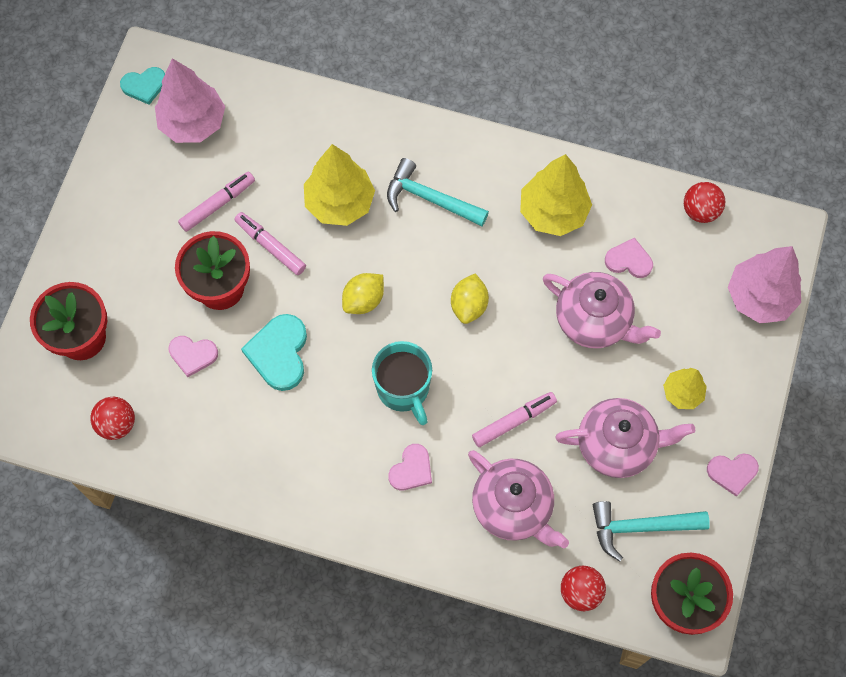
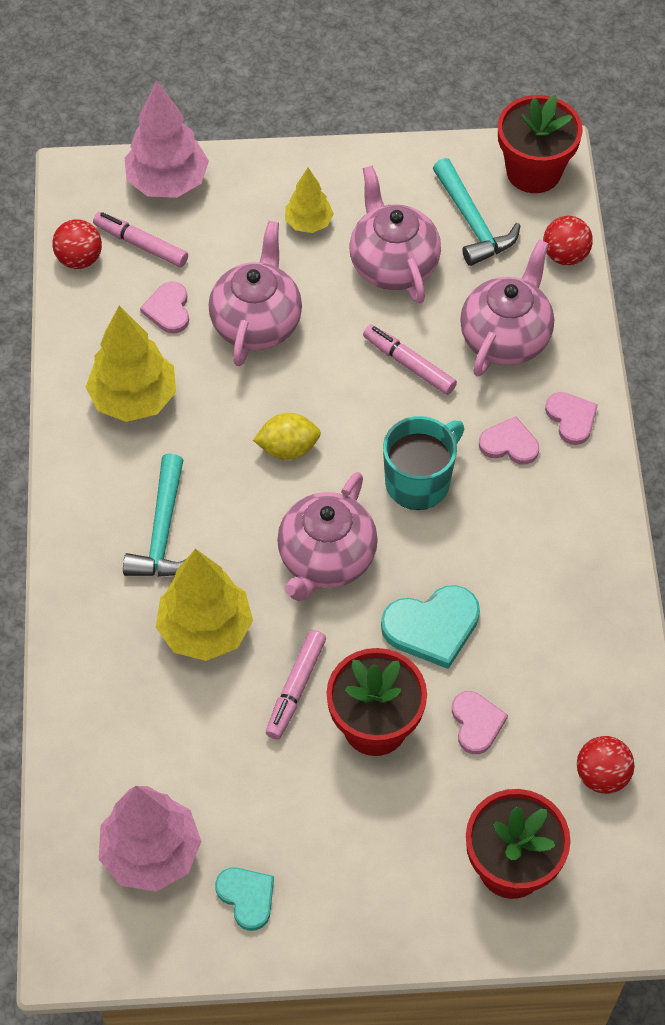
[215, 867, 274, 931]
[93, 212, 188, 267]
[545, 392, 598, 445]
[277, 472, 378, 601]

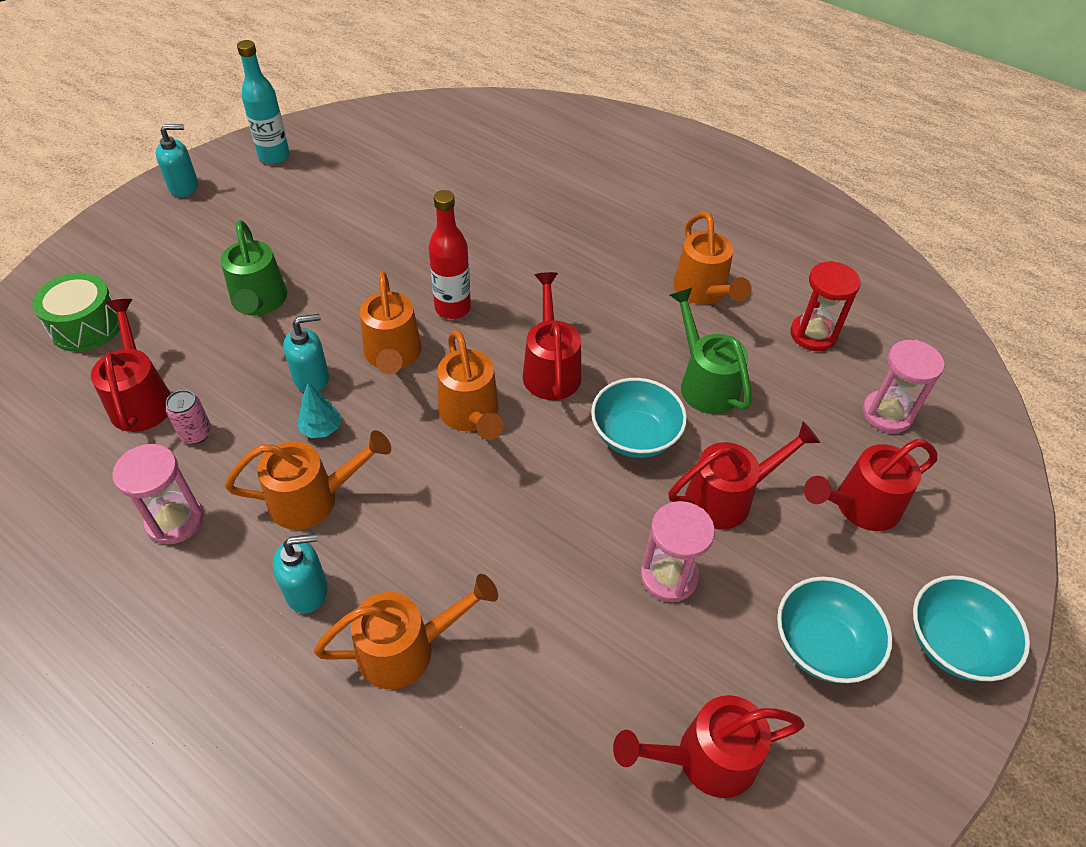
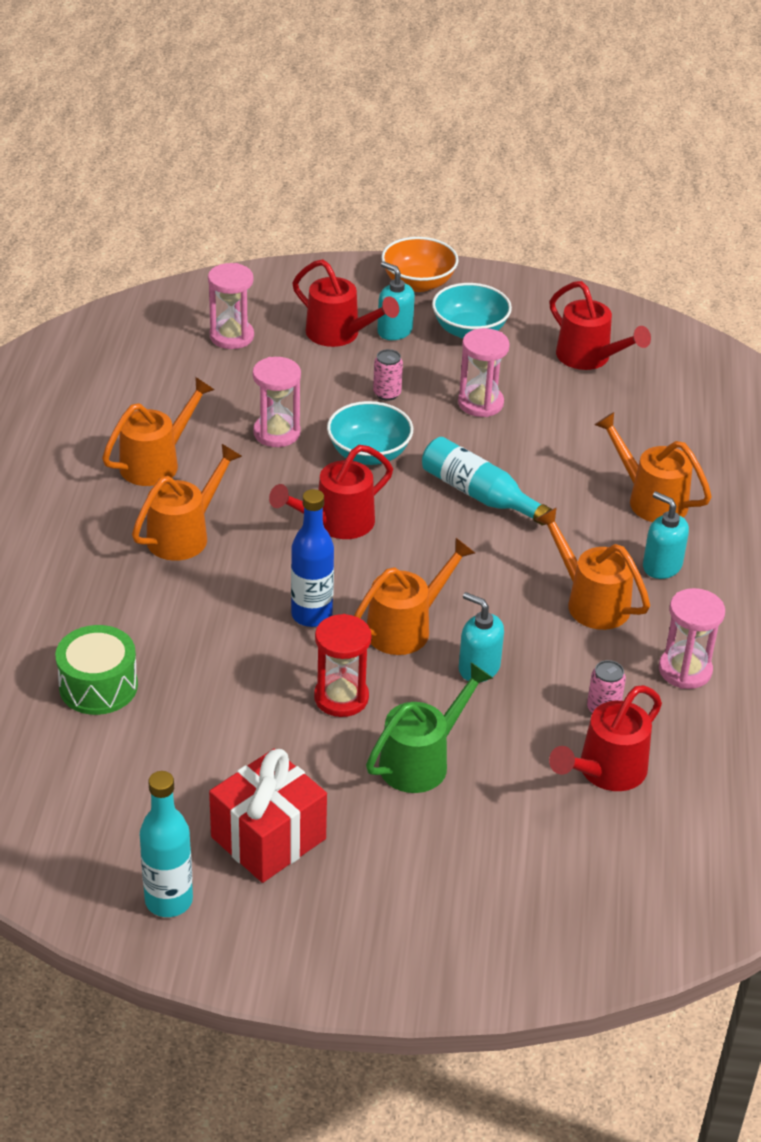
[297, 383, 341, 438] (first image)
[209, 749, 327, 883]
[422, 437, 552, 525]
[55, 625, 138, 715]
[377, 262, 415, 340]
[132, 444, 242, 561]
[314, 614, 372, 717]
[373, 349, 403, 401]
[253, 357, 301, 447]
[291, 489, 334, 627]
[381, 237, 459, 292]

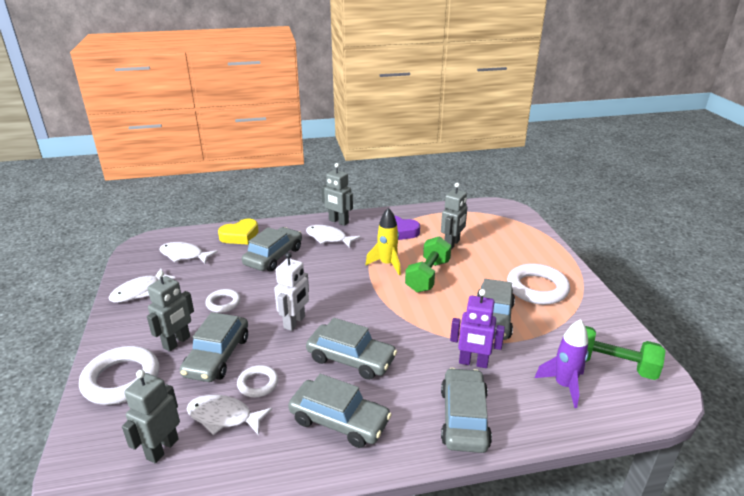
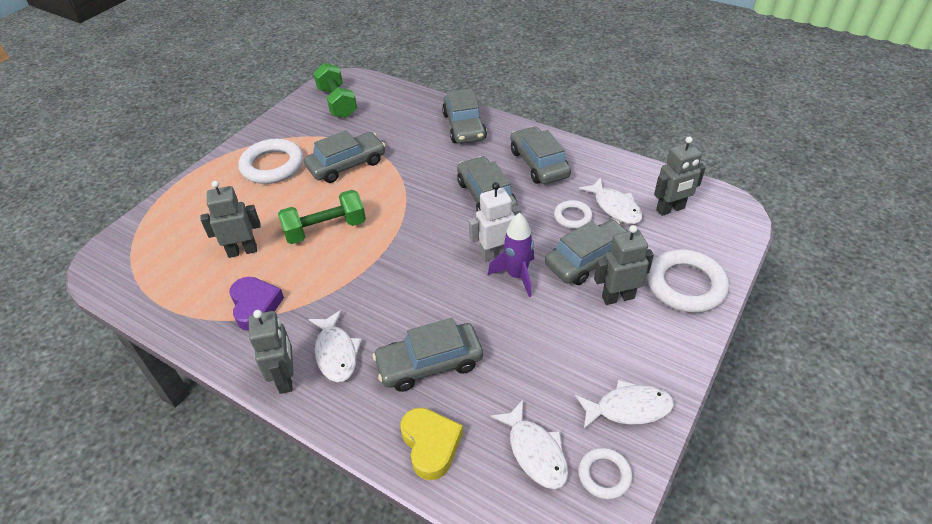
[365, 208, 401, 275] (first image)
[450, 289, 505, 368] (first image)
[578, 448, 632, 500]
[488, 213, 534, 297]
[400, 408, 463, 480]
[442, 89, 487, 144]

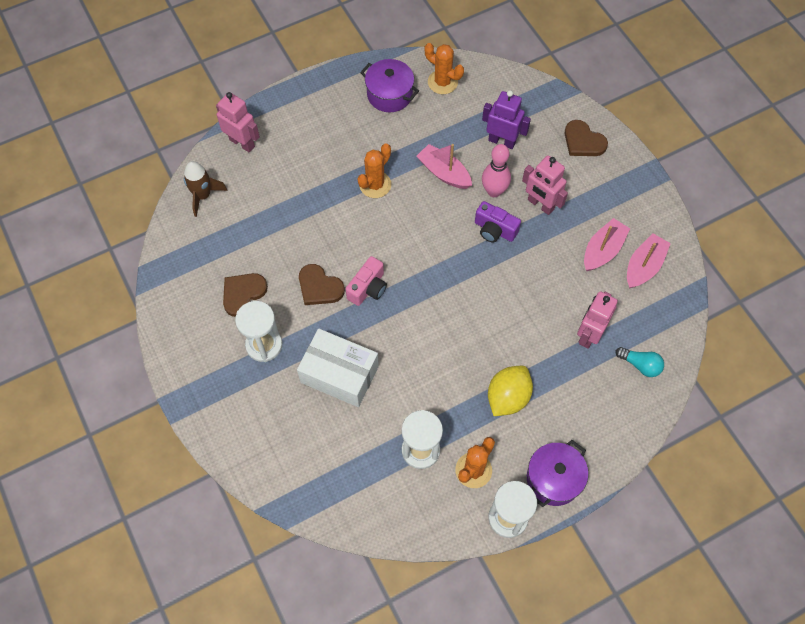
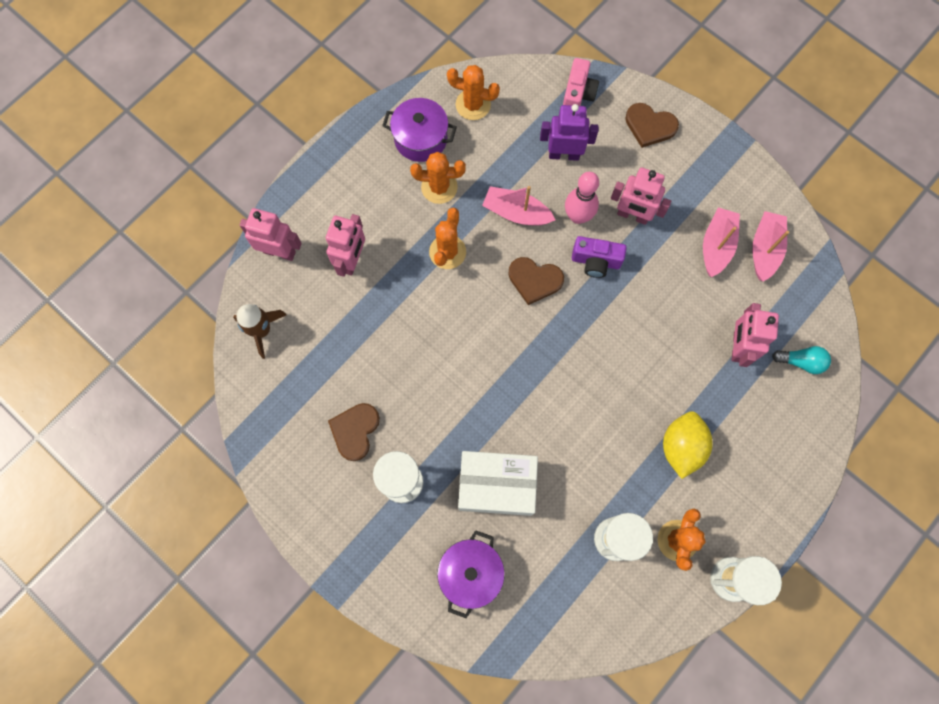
[326, 214, 365, 277]
[410, 152, 466, 204]
[508, 257, 564, 305]
[563, 58, 599, 106]
[437, 530, 505, 618]

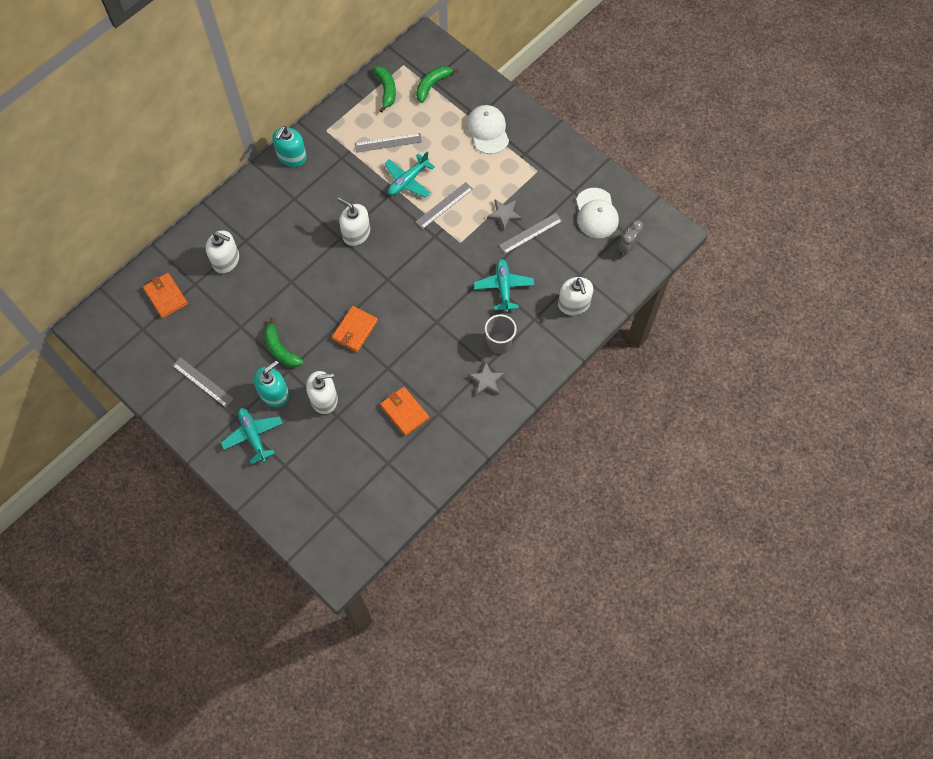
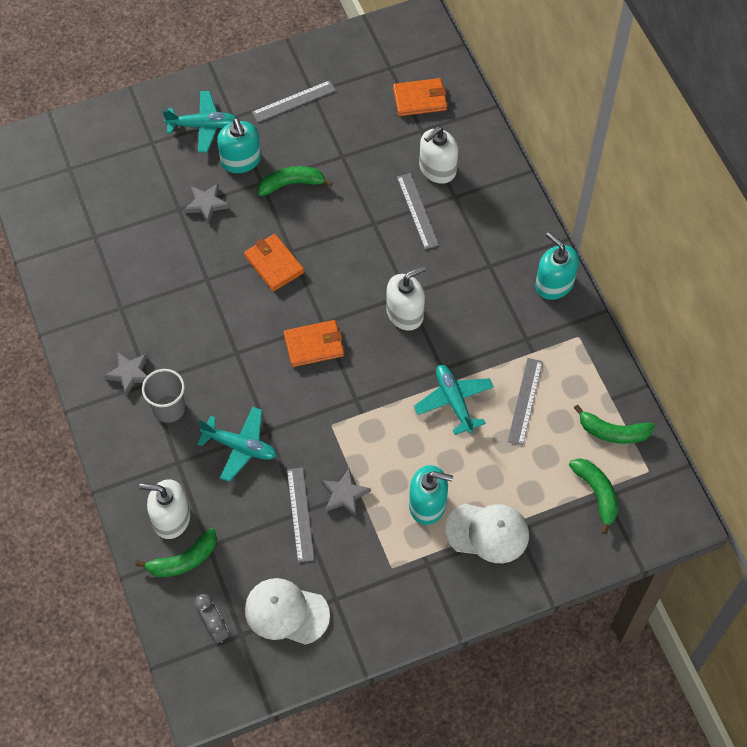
[135, 528, 217, 577]
[409, 465, 453, 525]
[284, 320, 344, 367]
[397, 173, 439, 249]
[184, 184, 230, 224]

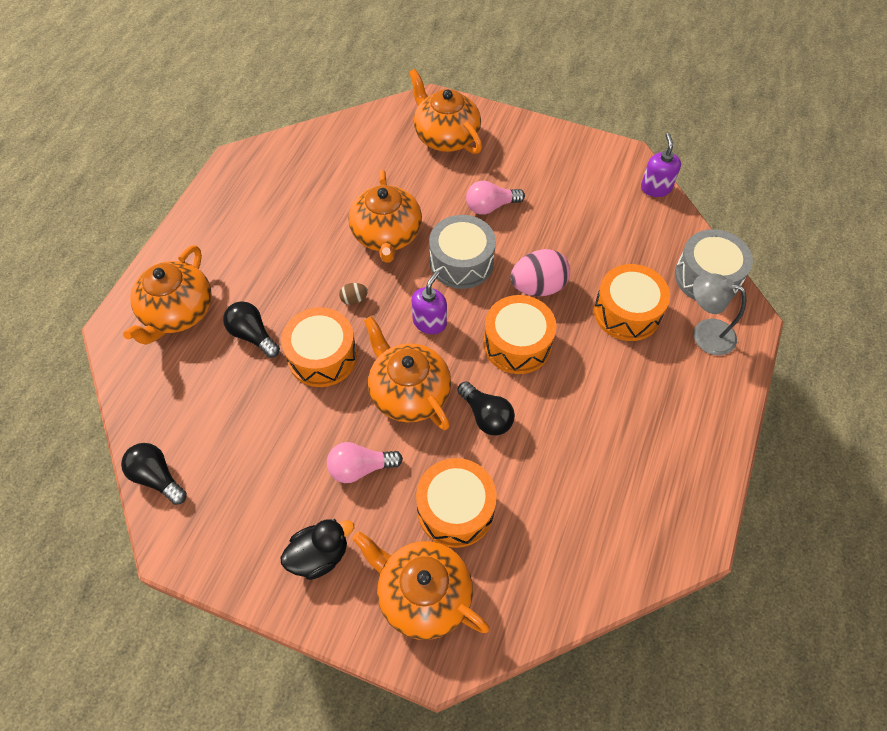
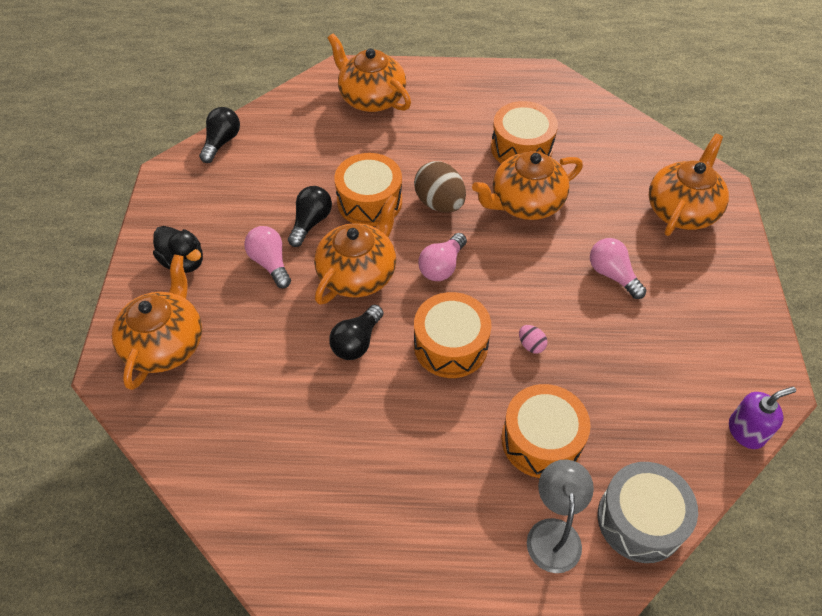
[429, 215, 496, 289] (first image)
[288, 186, 332, 247]
[491, 101, 558, 164]
[418, 233, 467, 281]
[328, 34, 411, 112]
[414, 161, 466, 213]
[519, 325, 547, 353]

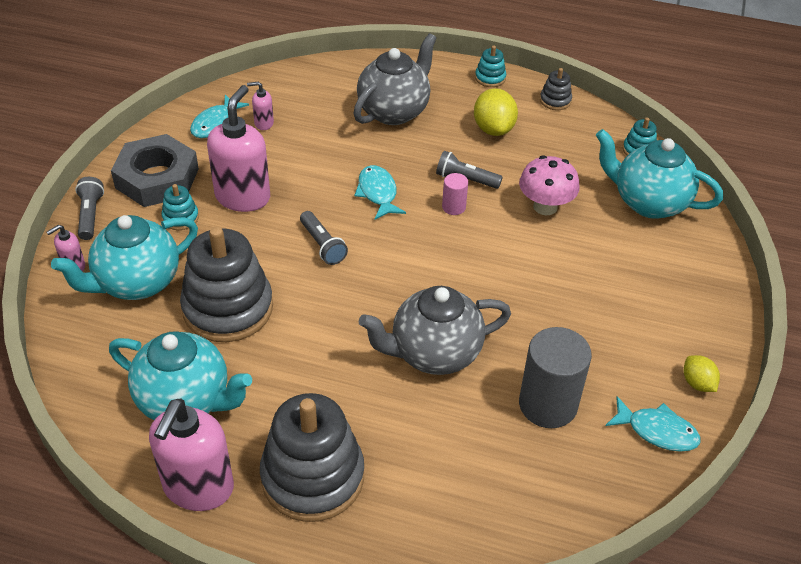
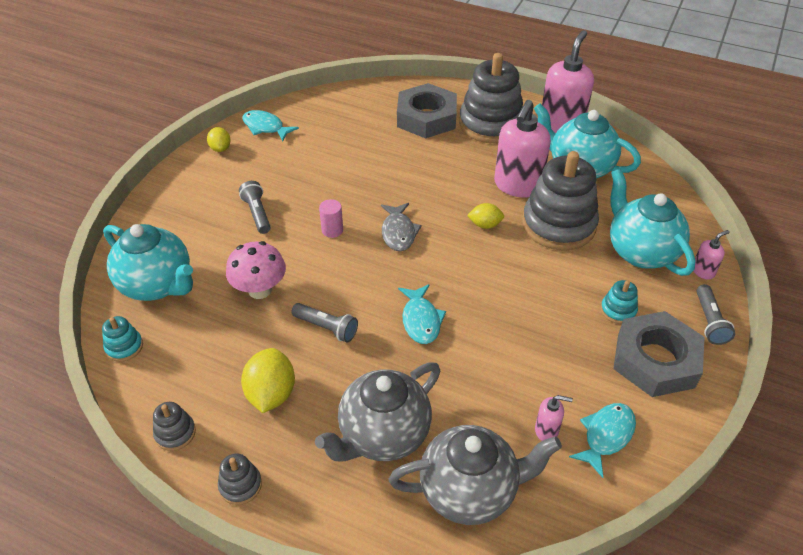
[519, 327, 592, 428] (first image)
[381, 203, 422, 251]
[397, 83, 457, 138]
[467, 203, 504, 229]
[494, 100, 551, 198]
[239, 181, 271, 234]
[389, 425, 562, 525]
[319, 199, 343, 238]
[218, 453, 262, 505]
[610, 169, 696, 276]

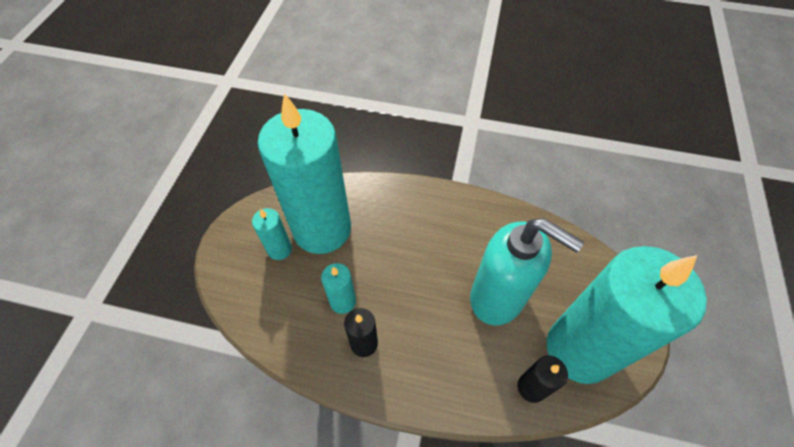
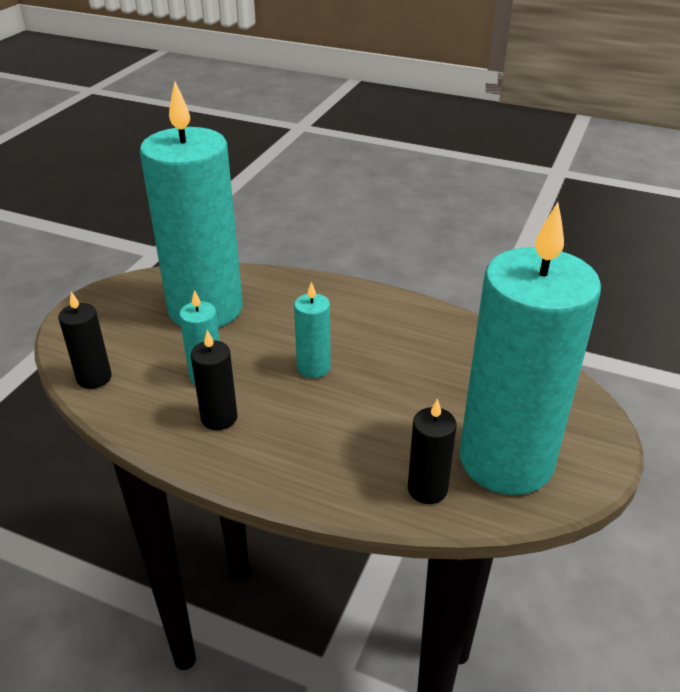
[470, 218, 584, 325] (first image)
[58, 292, 112, 389]
[294, 282, 331, 378]

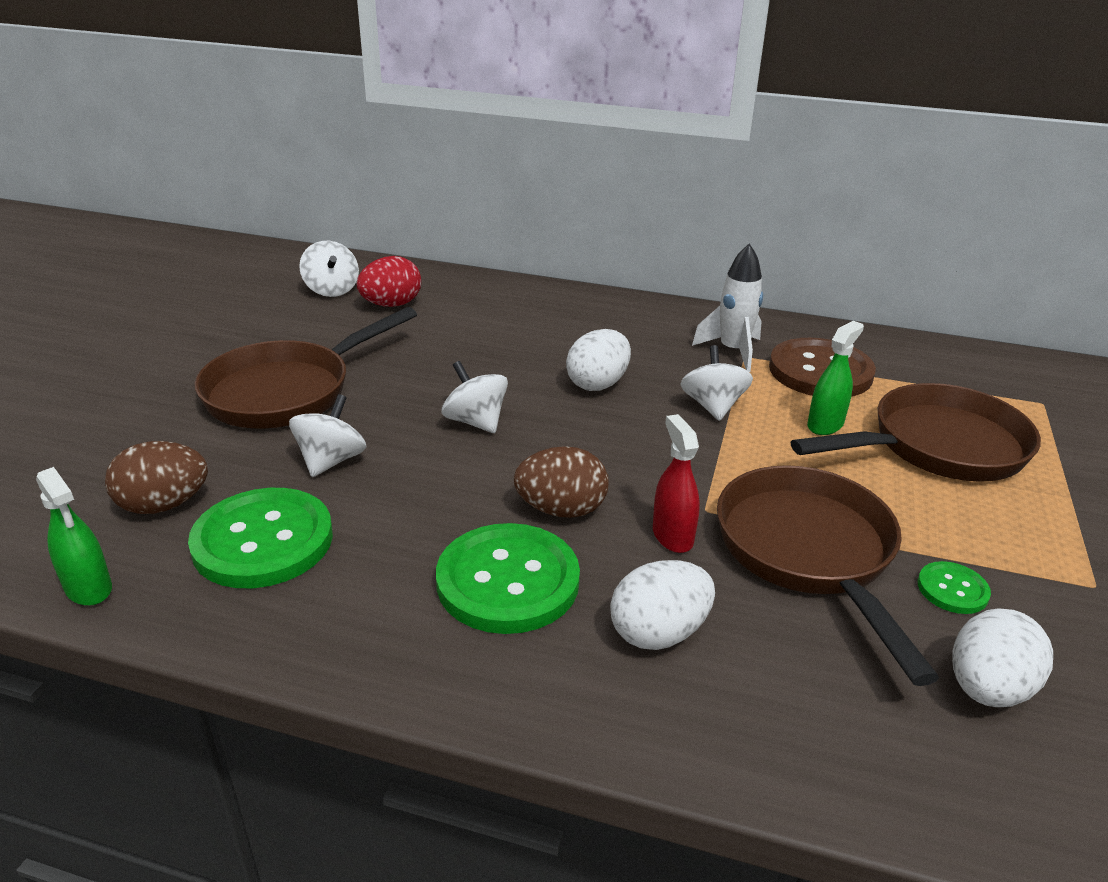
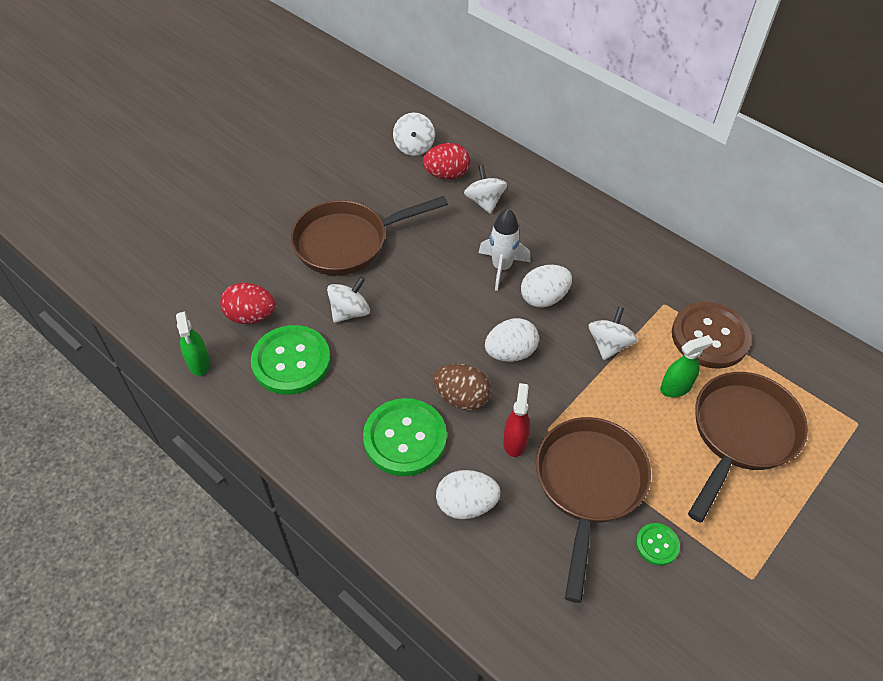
[464, 165, 507, 214]
[479, 208, 531, 291]
[485, 318, 539, 362]
[220, 283, 275, 324]
[688, 372, 808, 523]

